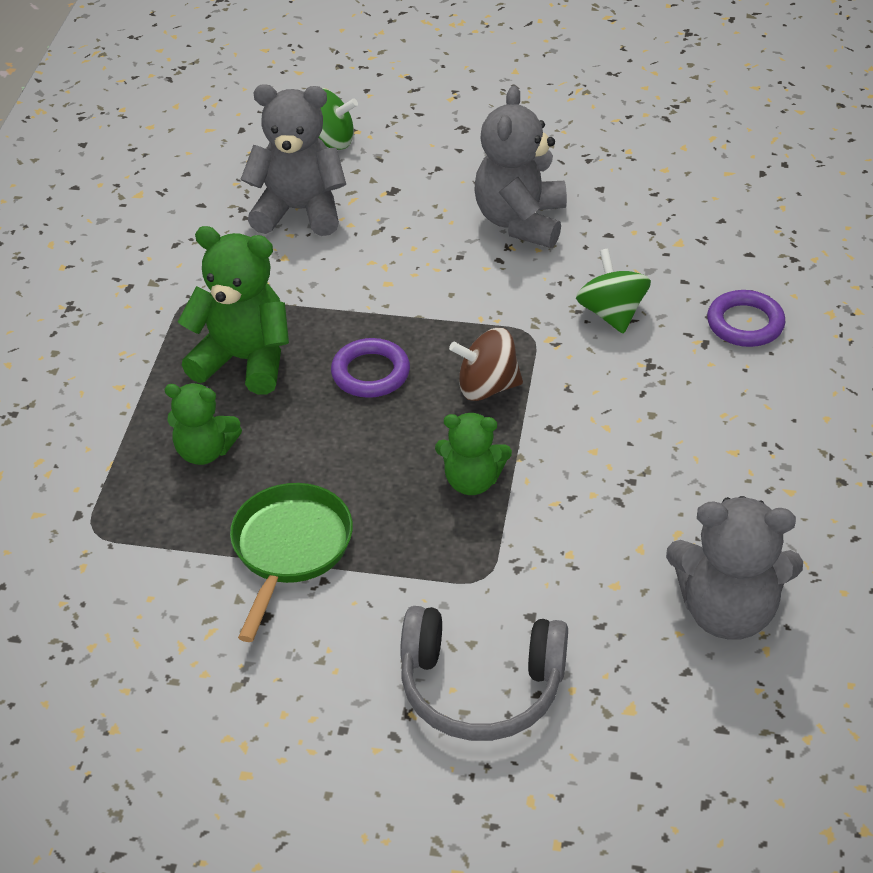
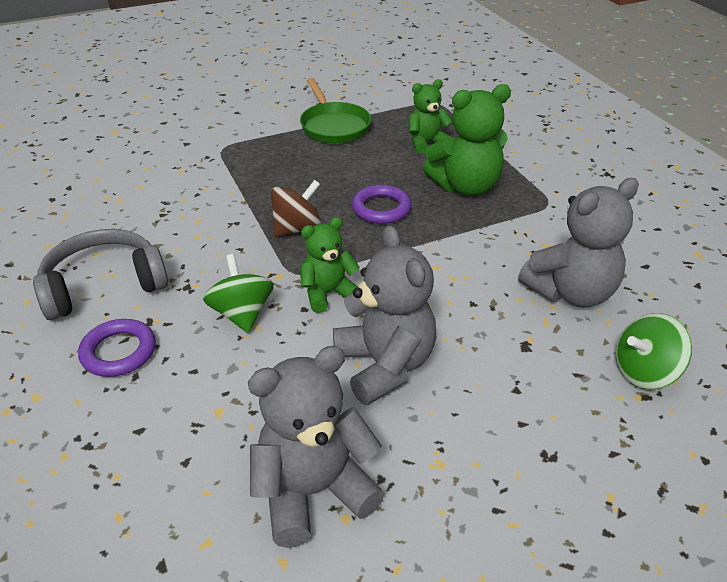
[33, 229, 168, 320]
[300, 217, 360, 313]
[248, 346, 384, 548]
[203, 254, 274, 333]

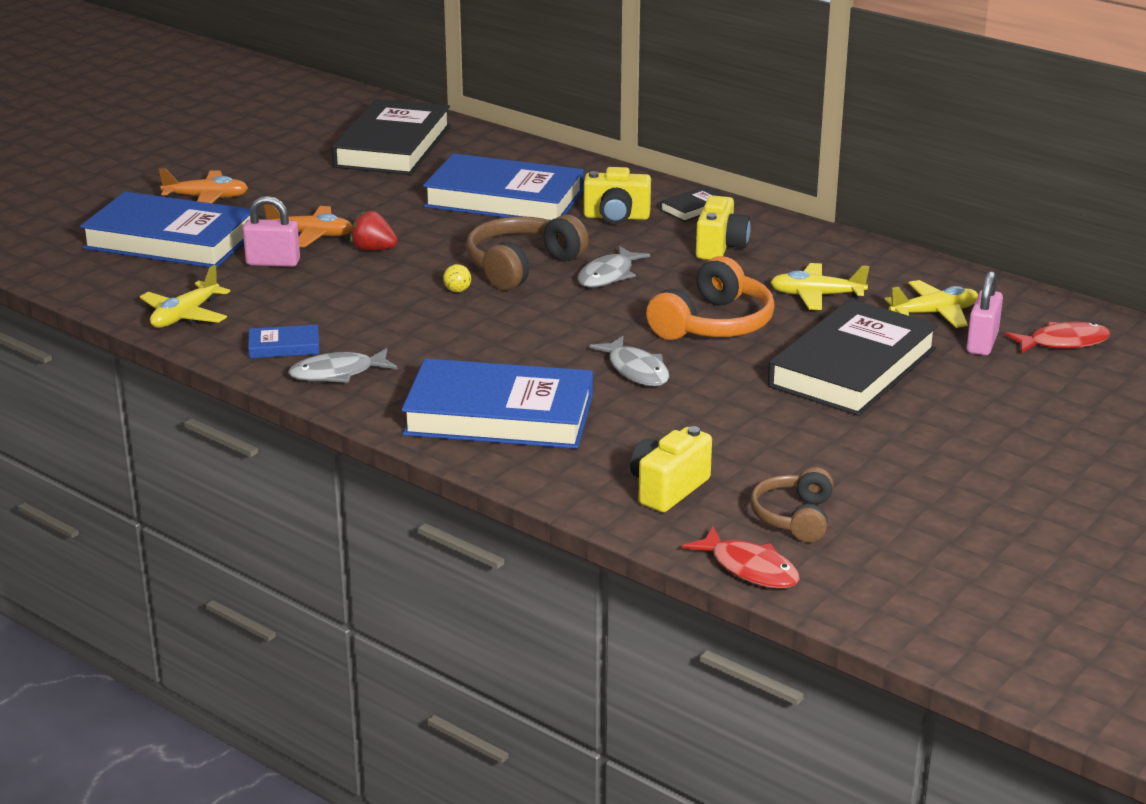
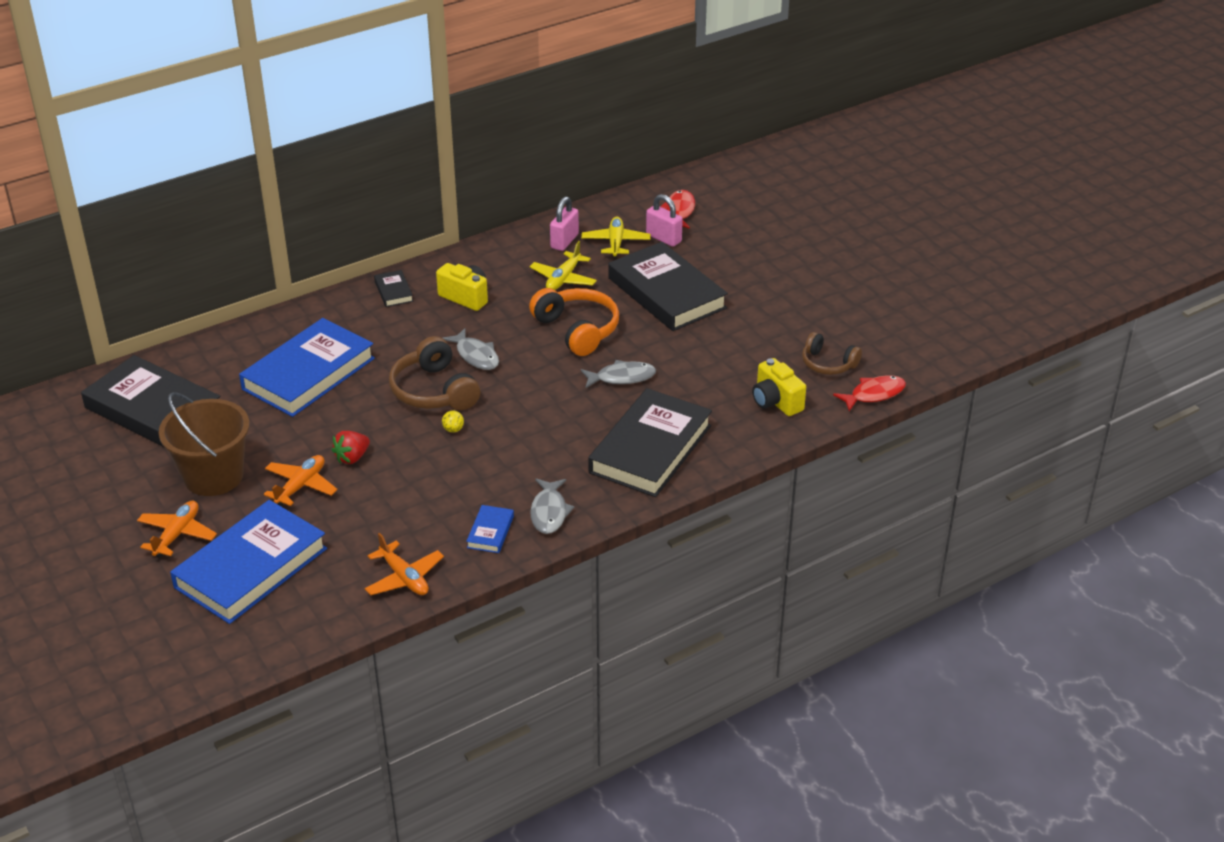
[584, 167, 651, 224] (first image)
[159, 392, 250, 496]
[550, 196, 579, 251]
[365, 533, 444, 595]
[588, 388, 712, 497]

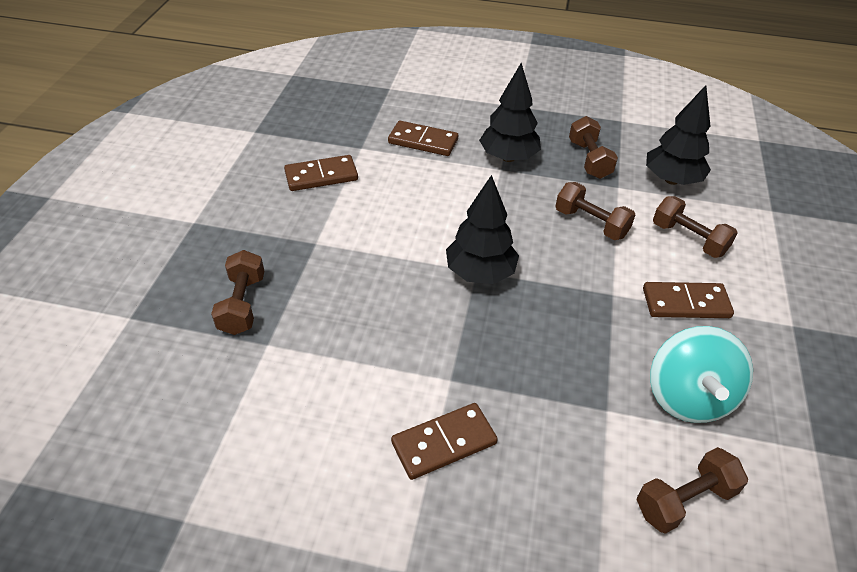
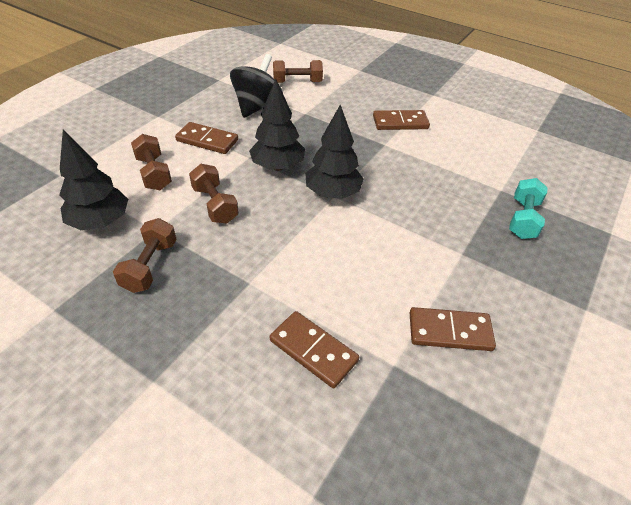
[249, 79, 305, 171]
[509, 178, 548, 239]
[230, 54, 283, 118]

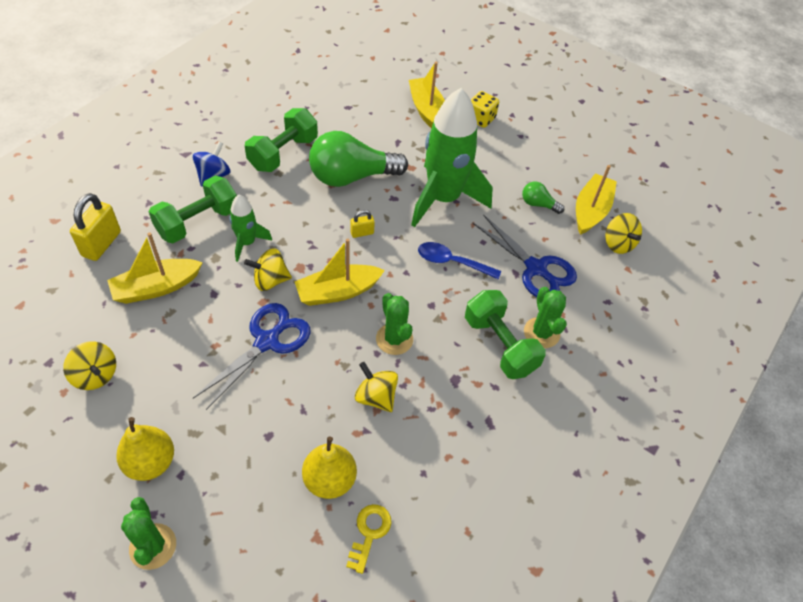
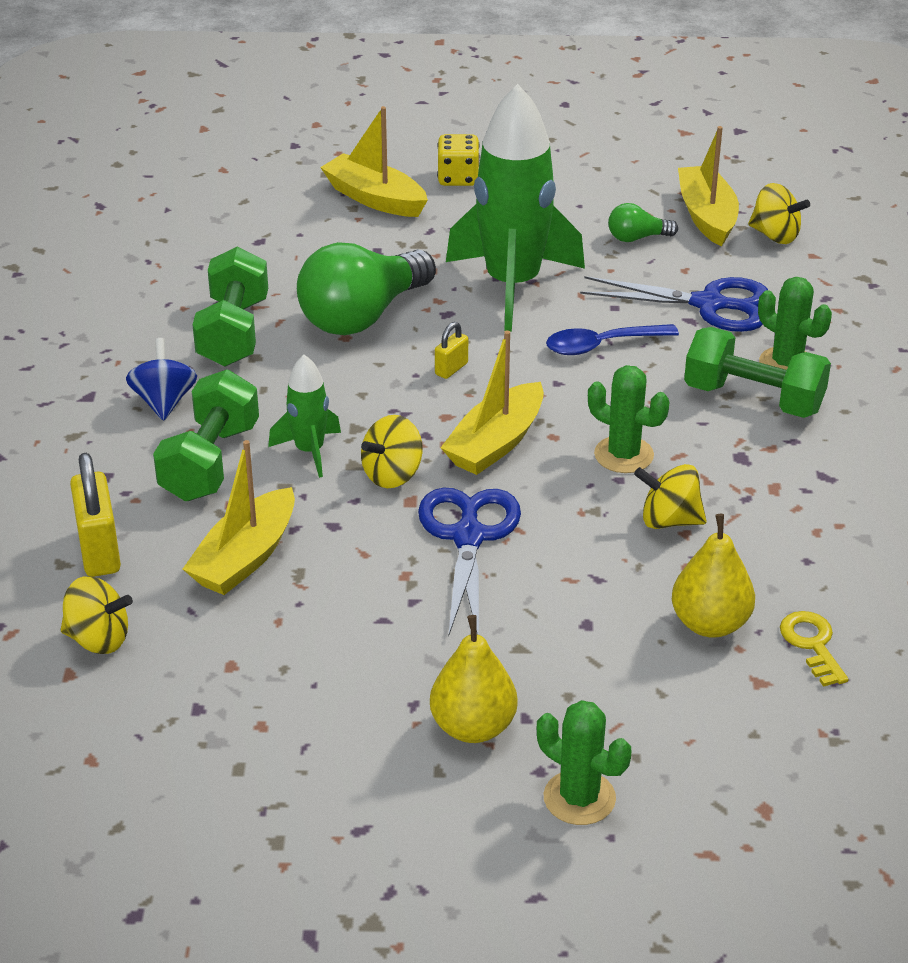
[61, 576, 133, 654]

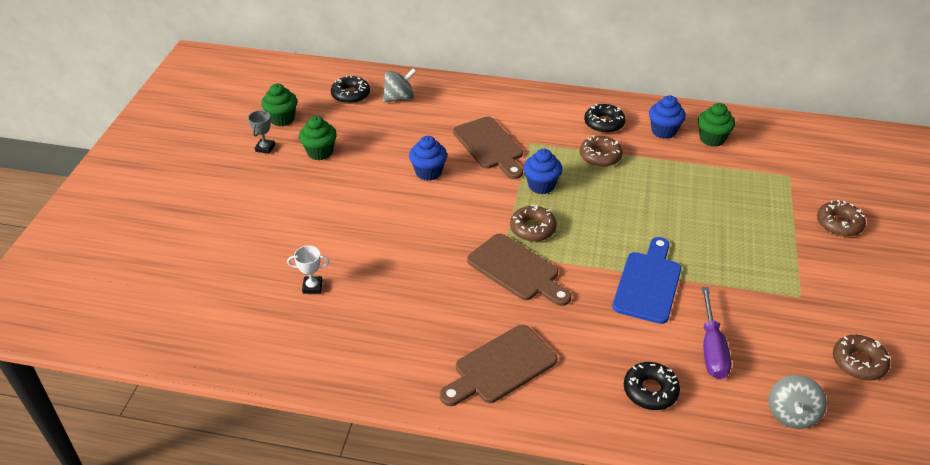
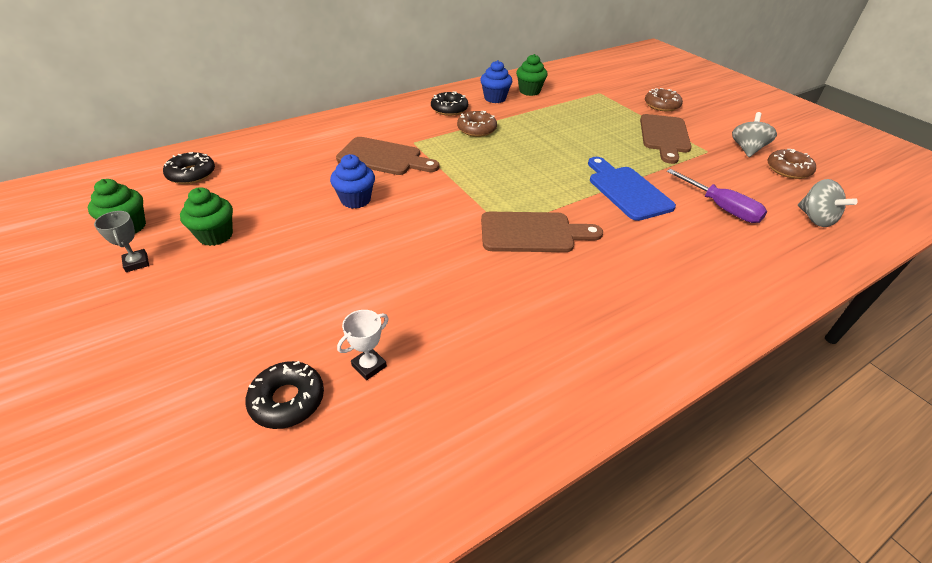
[510, 205, 557, 242] (first image)
[523, 149, 562, 194] (first image)
[732, 112, 777, 157]
[640, 114, 692, 164]
[245, 361, 324, 429]

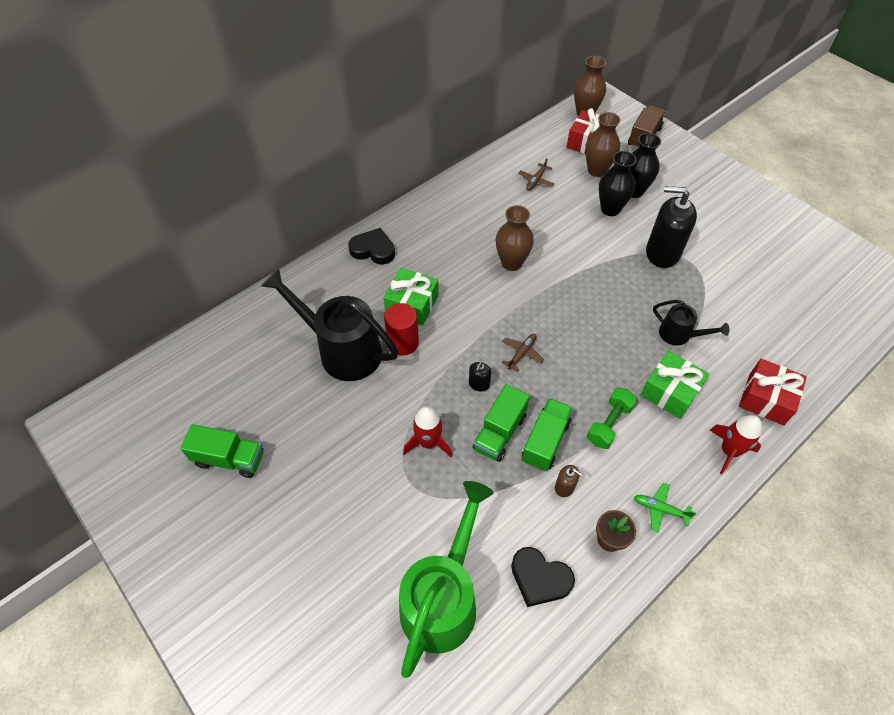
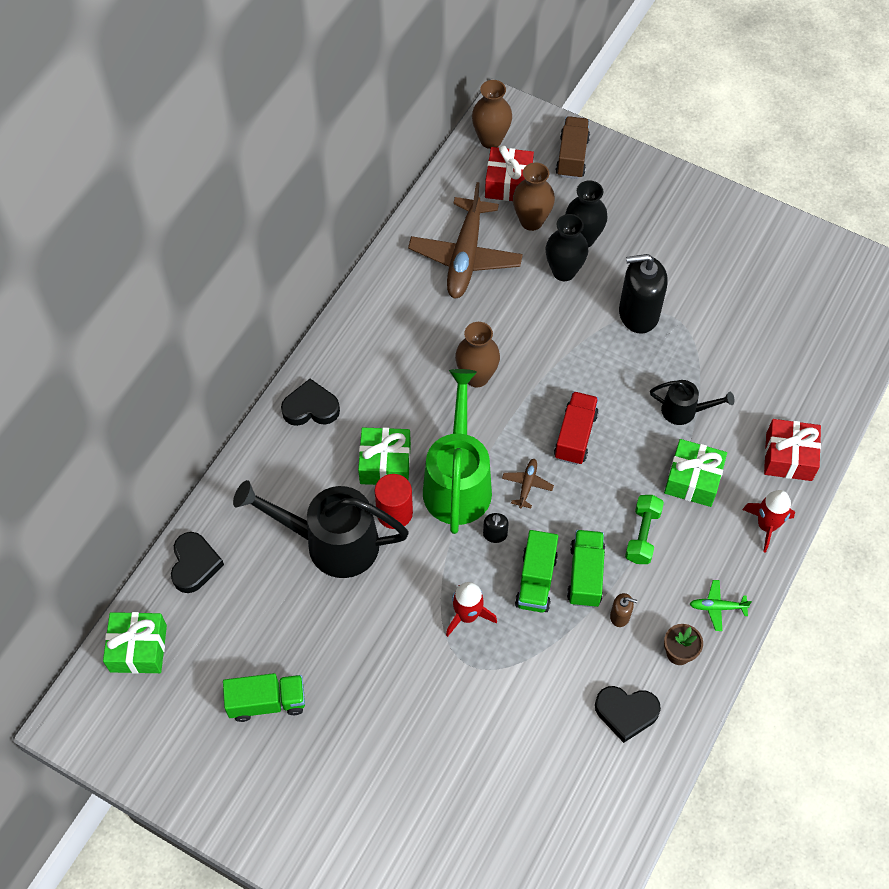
[103, 612, 167, 674]
[171, 532, 224, 593]
[554, 391, 599, 465]
[423, 369, 492, 534]
[408, 182, 523, 299]

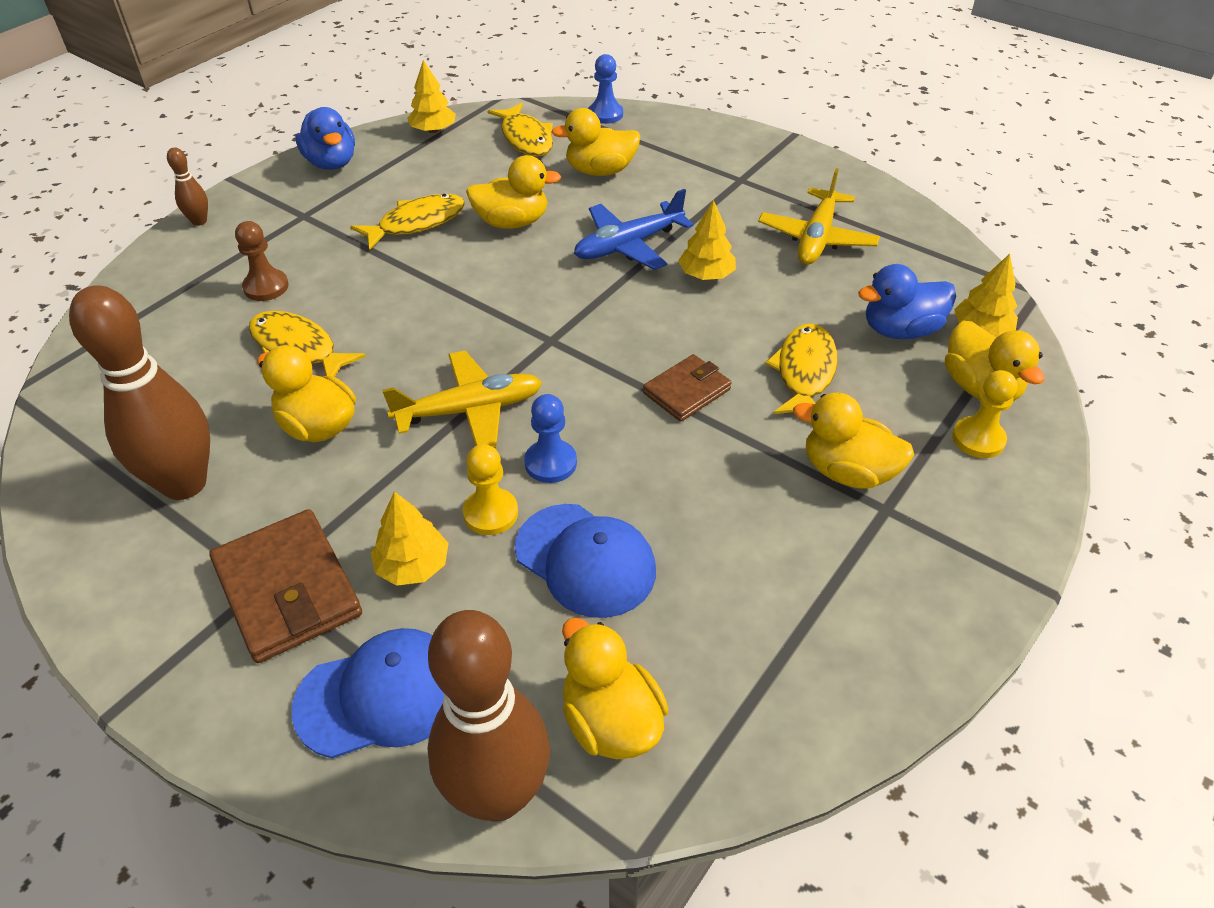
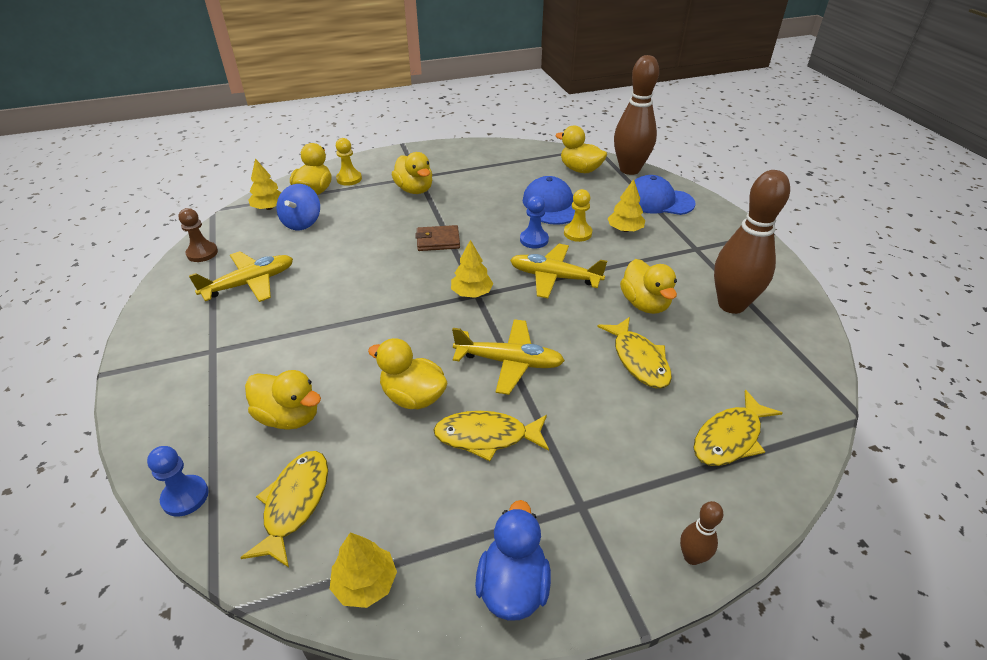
[209, 509, 362, 663] (first image)
[574, 189, 694, 270] (first image)
[452, 319, 565, 395]
[179, 208, 218, 262]
[451, 240, 493, 298]
[693, 390, 782, 466]
[276, 184, 320, 230]
[555, 125, 607, 173]

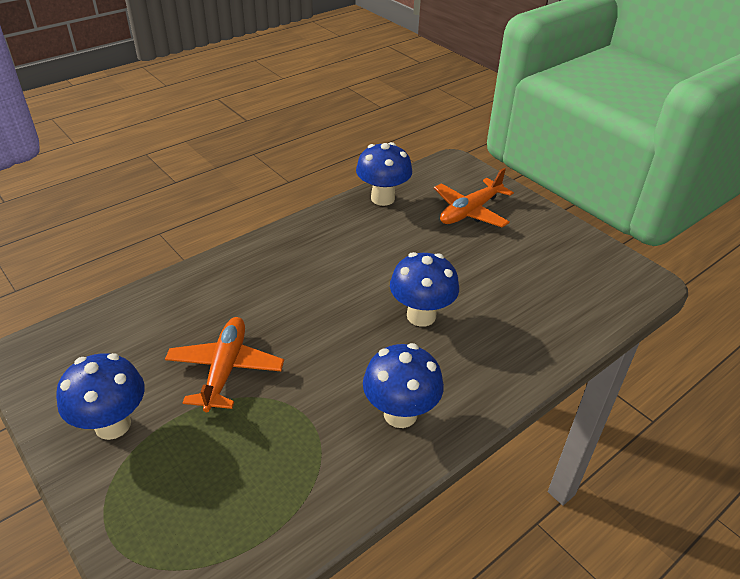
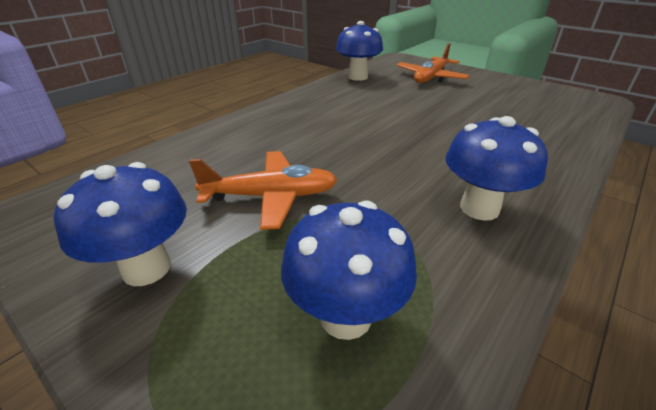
[281, 200, 417, 340]
[189, 151, 337, 230]

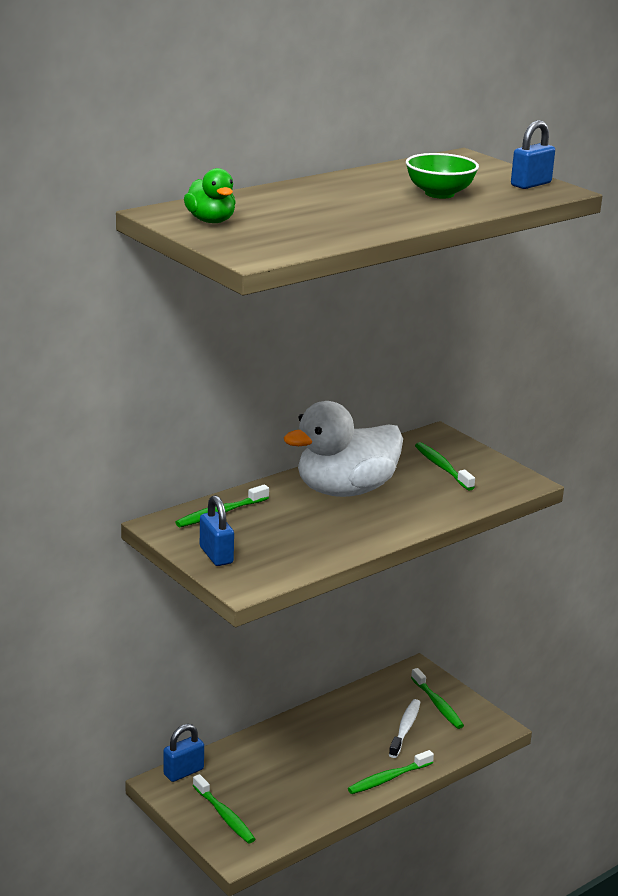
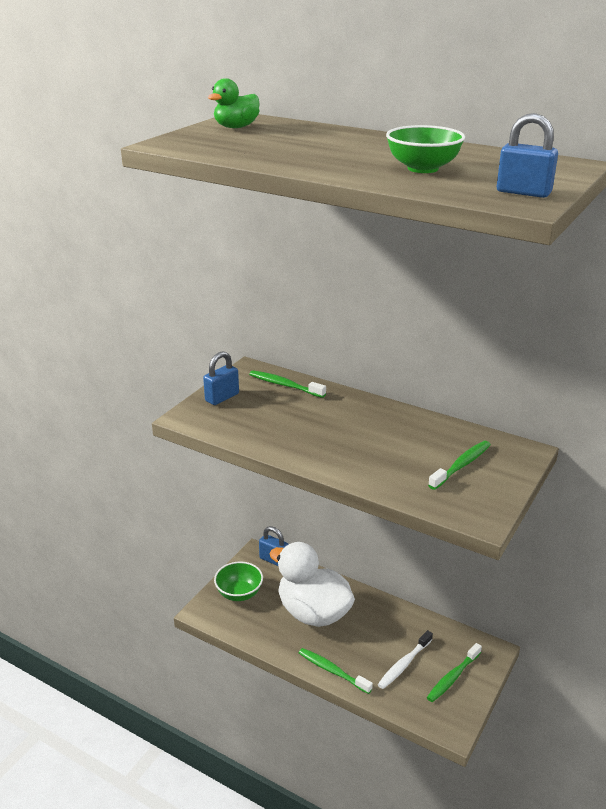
[269, 542, 355, 627]
[214, 562, 263, 601]
[378, 630, 433, 689]

